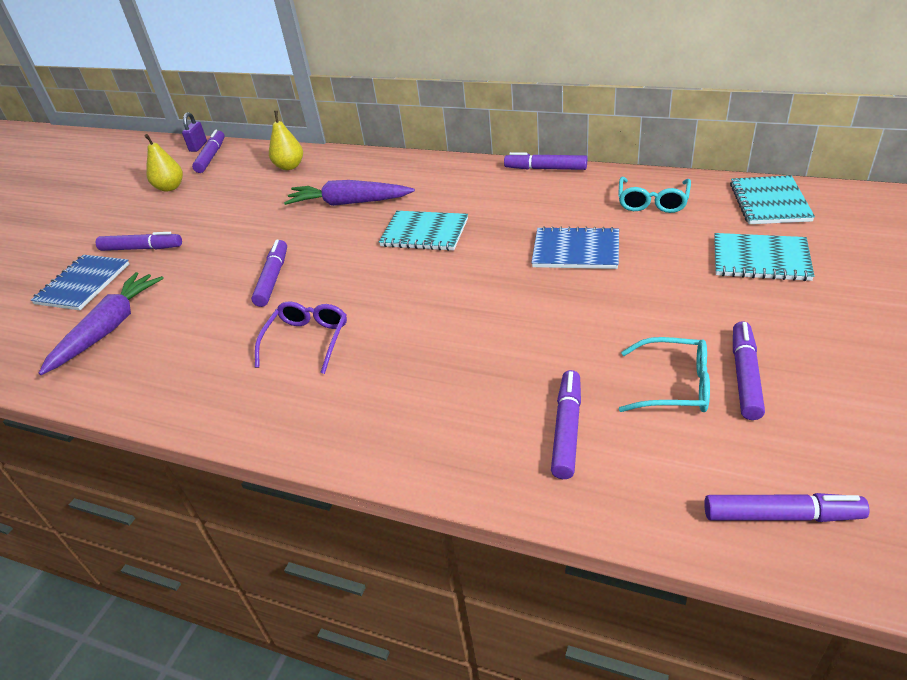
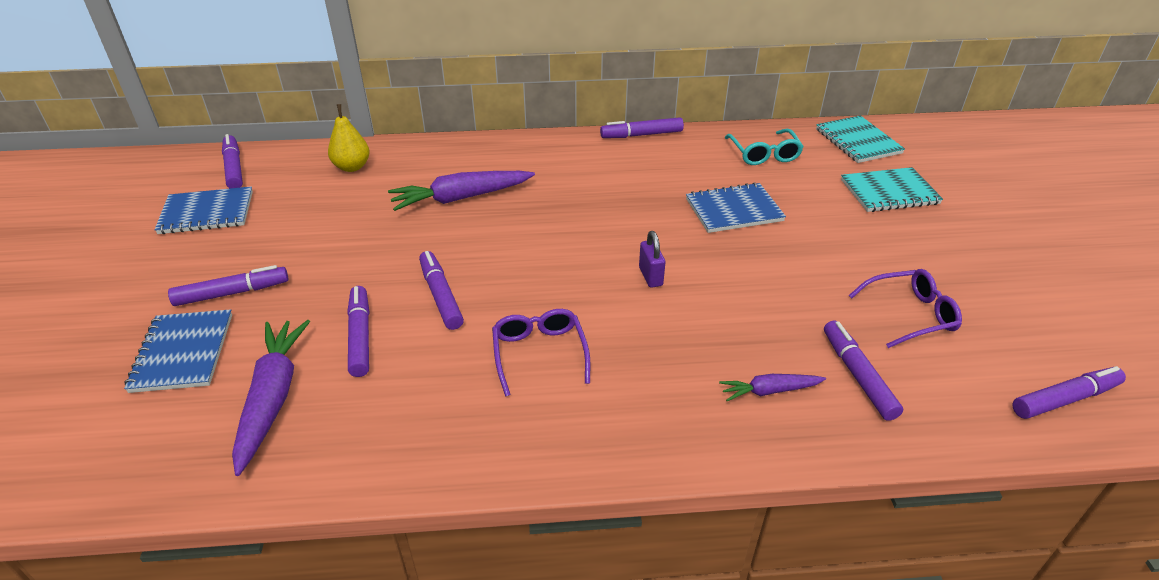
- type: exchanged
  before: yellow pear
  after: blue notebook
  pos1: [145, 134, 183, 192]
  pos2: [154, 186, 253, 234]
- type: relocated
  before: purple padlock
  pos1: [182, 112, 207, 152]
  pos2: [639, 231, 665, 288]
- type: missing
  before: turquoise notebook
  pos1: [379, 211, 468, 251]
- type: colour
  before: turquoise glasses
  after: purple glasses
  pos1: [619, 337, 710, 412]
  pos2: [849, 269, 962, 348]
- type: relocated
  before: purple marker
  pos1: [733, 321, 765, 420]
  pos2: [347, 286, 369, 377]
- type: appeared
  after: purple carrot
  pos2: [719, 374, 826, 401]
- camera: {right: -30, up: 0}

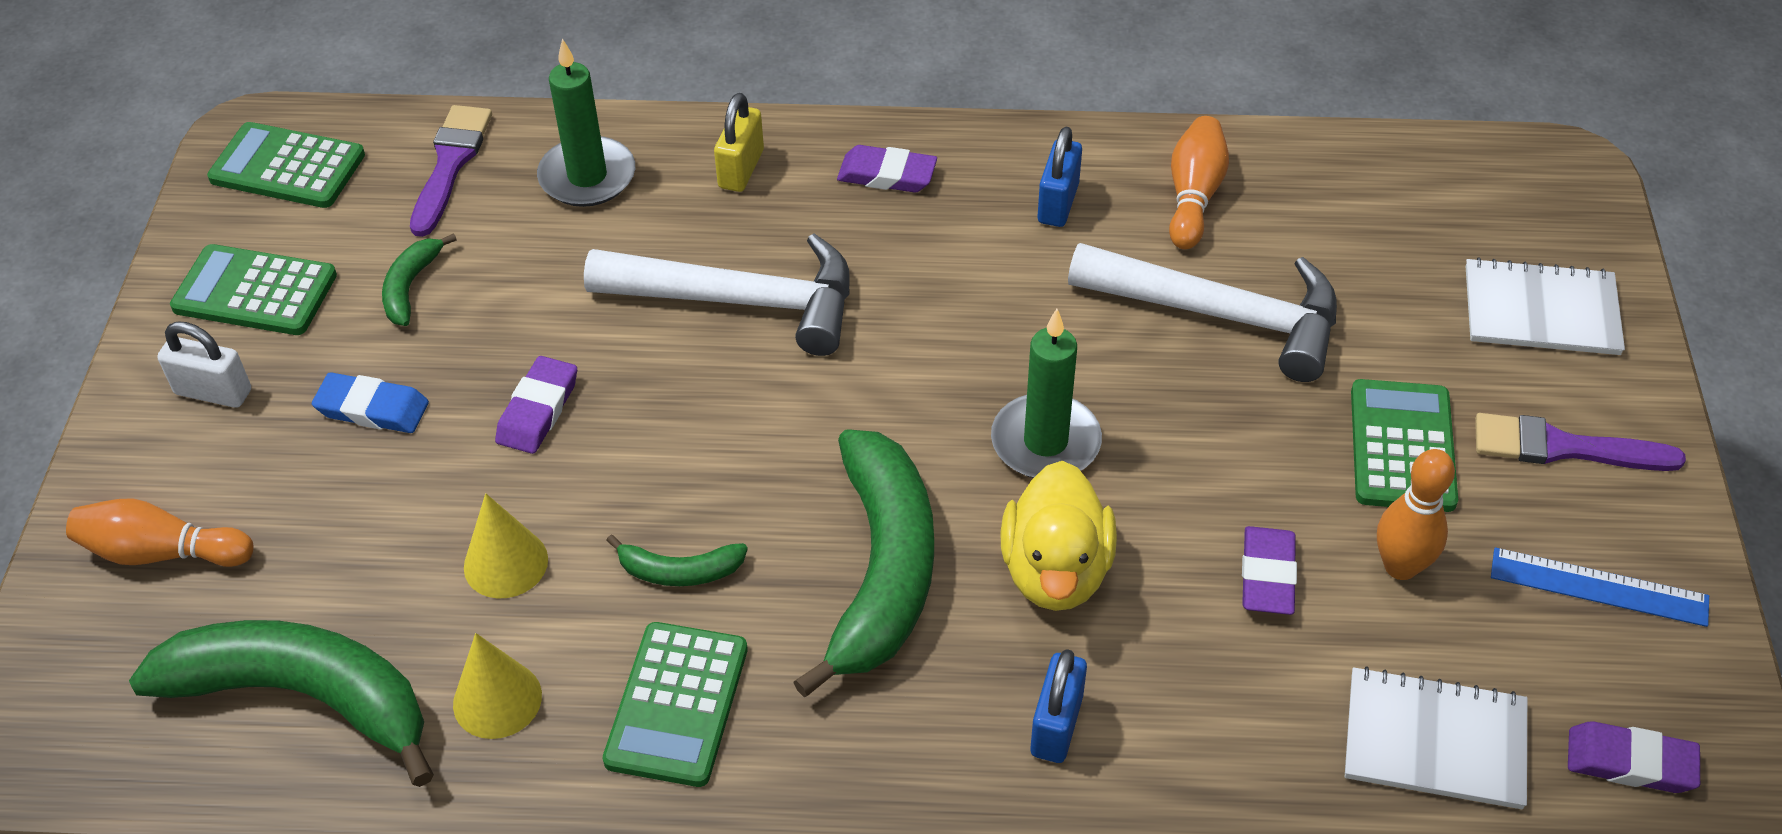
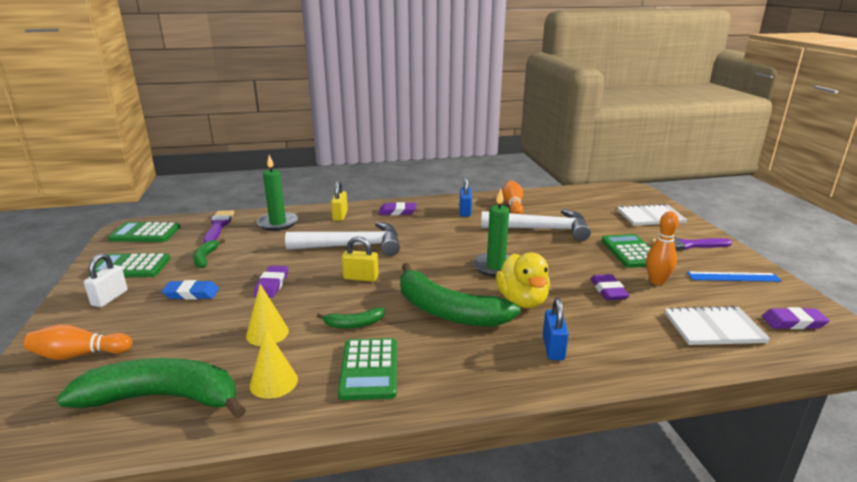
- type: spun
  before: white padlock
  pos1: [157, 321, 251, 408]
  pos2: [84, 253, 128, 307]
  turn: -75
- type: spun
  before: green banana
  pos1: [793, 429, 934, 697]
  pos2: [400, 263, 521, 327]
  turn: 135
- type: appeared
  after: yellow padlock
  pos2: [342, 236, 379, 282]
- camera: {right: -15, up: -25}

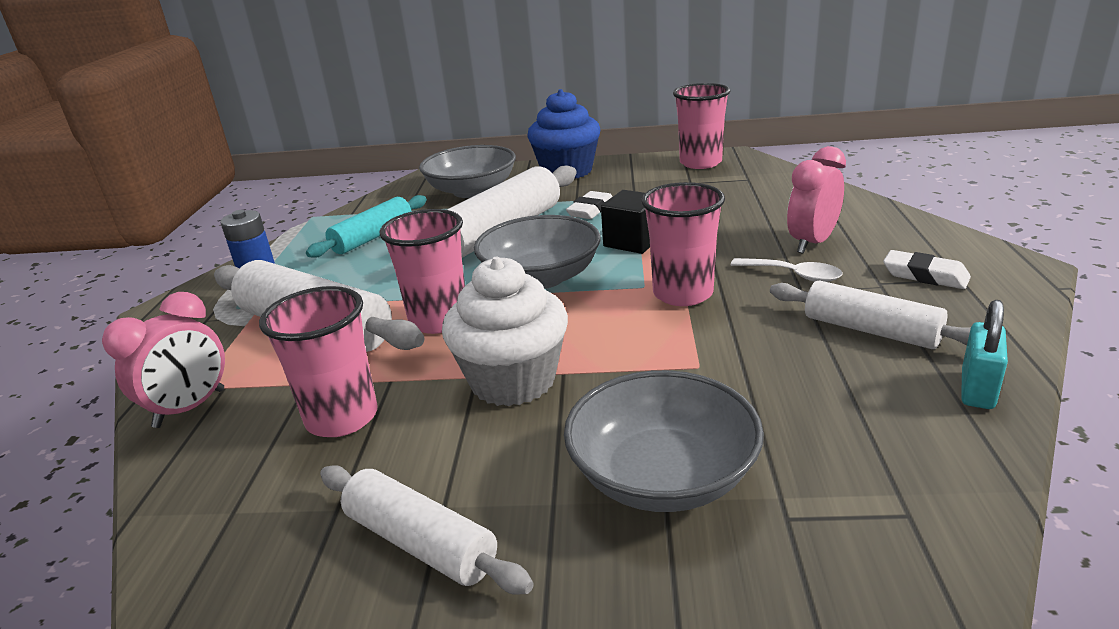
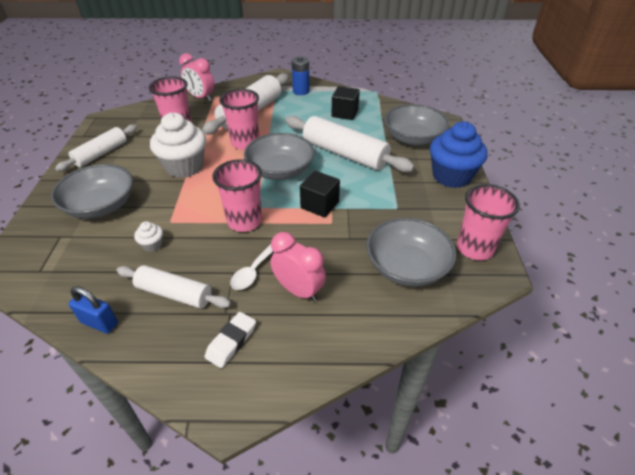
- type: exchanged
  before: turquoise rolling pin
  after: black cube
  pos1: [306, 195, 427, 258]
  pos2: [331, 86, 360, 120]
- type: missing
  before: white eraser
  pos1: [566, 191, 613, 219]
- type: spun
  before: white rolling pin
  pos1: [770, 280, 971, 349]
  pos2: [116, 265, 231, 308]
  turn: 75
- type: colour
  before: turquoise padlock
  after: blue padlock
  pos1: [961, 300, 1008, 409]
  pos2: [69, 286, 118, 334]
- type: appeared
  after: white cupcake
  pos2: [134, 221, 163, 252]
- type: appeared
  after: grey bowl
  pos2: [366, 218, 456, 287]
- camera: {right: 85, up: 15}

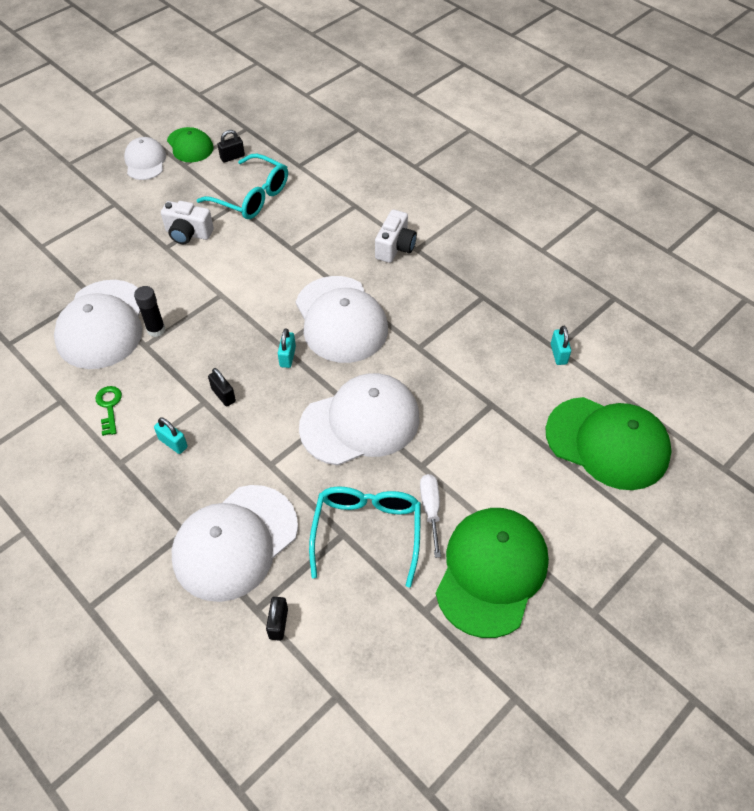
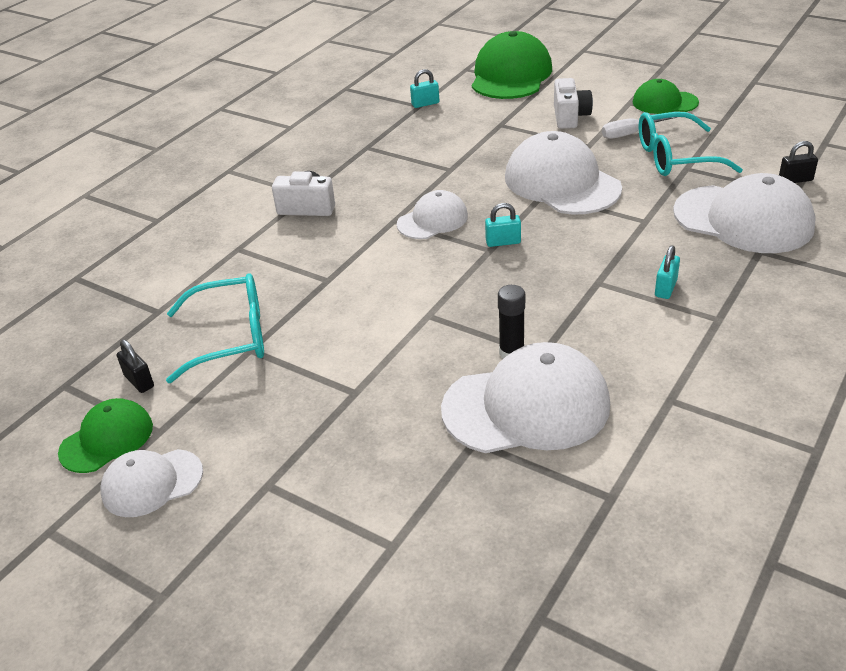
- type: missing
  before: green key
  pos1: [95, 386, 122, 436]
- type: relocated
  before: white camera
  pos1: [161, 201, 214, 244]
  pos2: [554, 78, 593, 129]
- type: spun
  before: turquoise glasses
  pos1: [197, 154, 288, 219]
  pos2: [166, 273, 264, 383]
  turn: 60
- type: missing
  before: black padlock
  pos1: [208, 368, 236, 407]
- type: size
  before: white cap
  pos1: [296, 276, 388, 363]
  pos2: [397, 190, 468, 239]
  scale: 0.57
- type: size
  before: green cap
  pos1: [436, 508, 549, 638]
  pos2: [633, 79, 699, 114]
  scale: 0.57
- camera: {right: -100, up: -15}

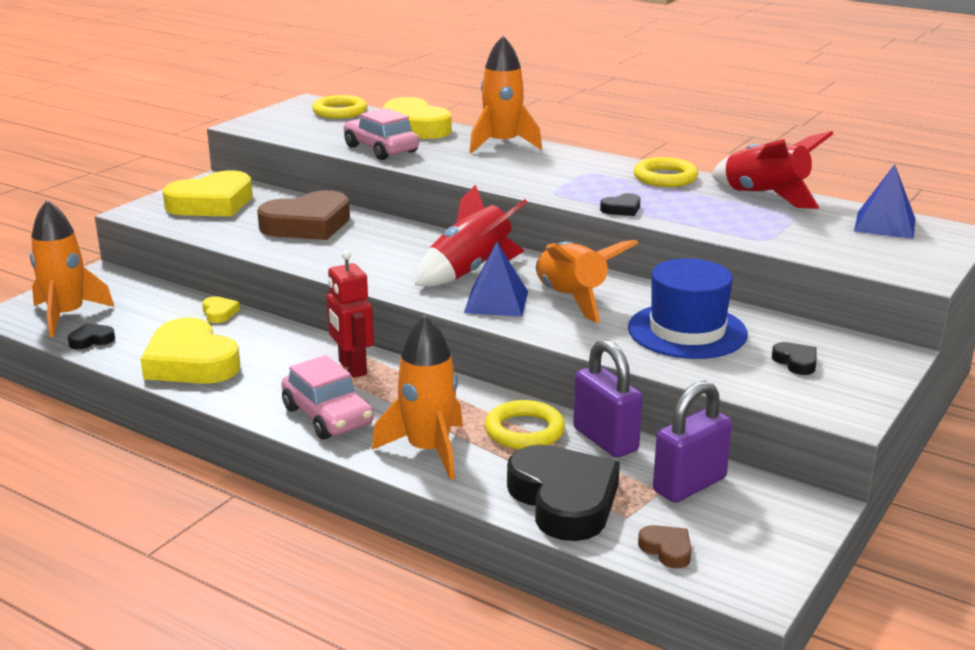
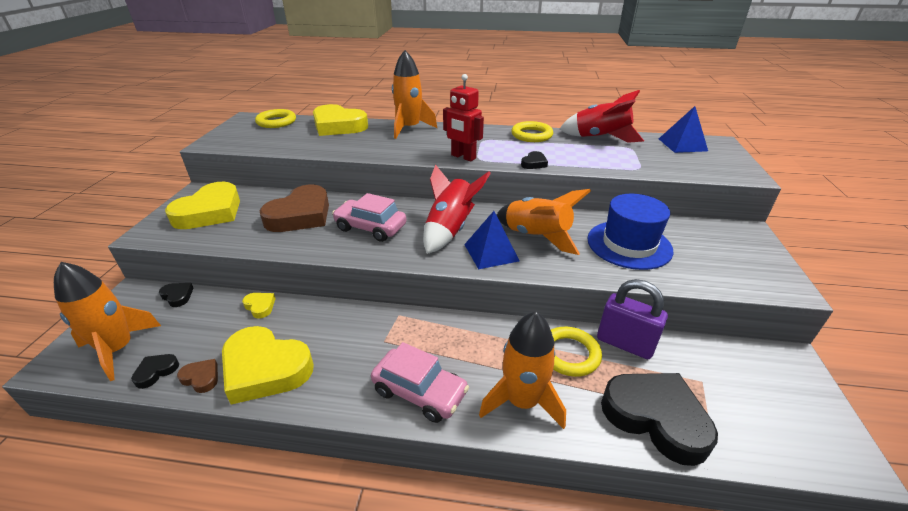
- type: relocated
  before: red robot
  pos1: [326, 250, 374, 378]
  pos2: [443, 74, 484, 161]
- type: relocated
  before: pink car
  pos1: [344, 108, 419, 160]
  pos2: [332, 193, 407, 242]
- type: relocated
  before: brown heart
  pos1: [638, 525, 692, 569]
  pos2: [177, 359, 218, 393]
- type: missing
  before: purple padlock
  pos1: [653, 381, 732, 503]
- type: relocated
  before: black heart
  pos1: [772, 342, 817, 375]
  pos2: [159, 283, 193, 307]
- camera: {right: -25, up: 10}

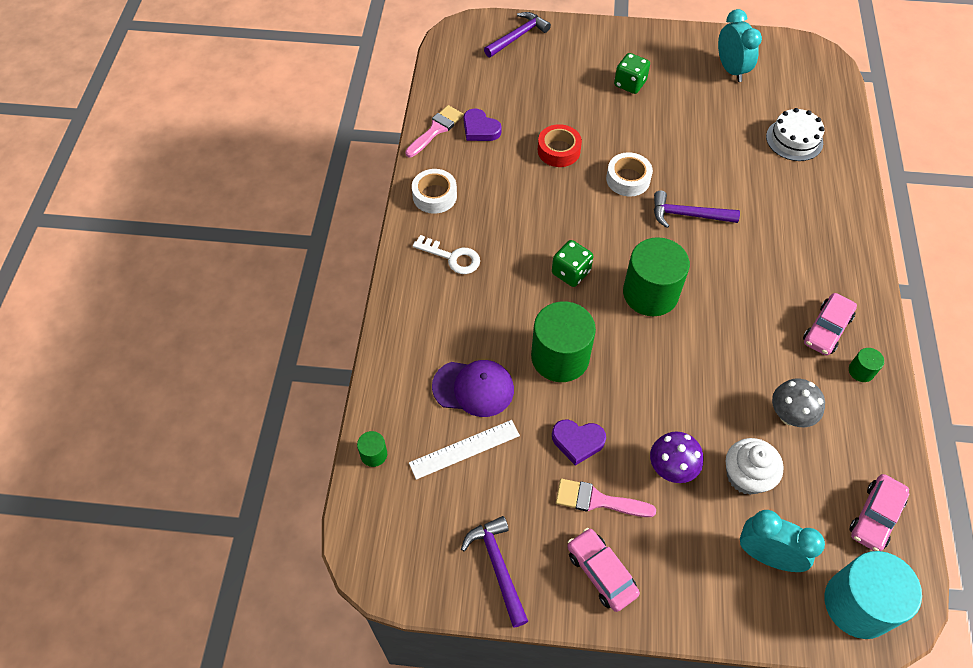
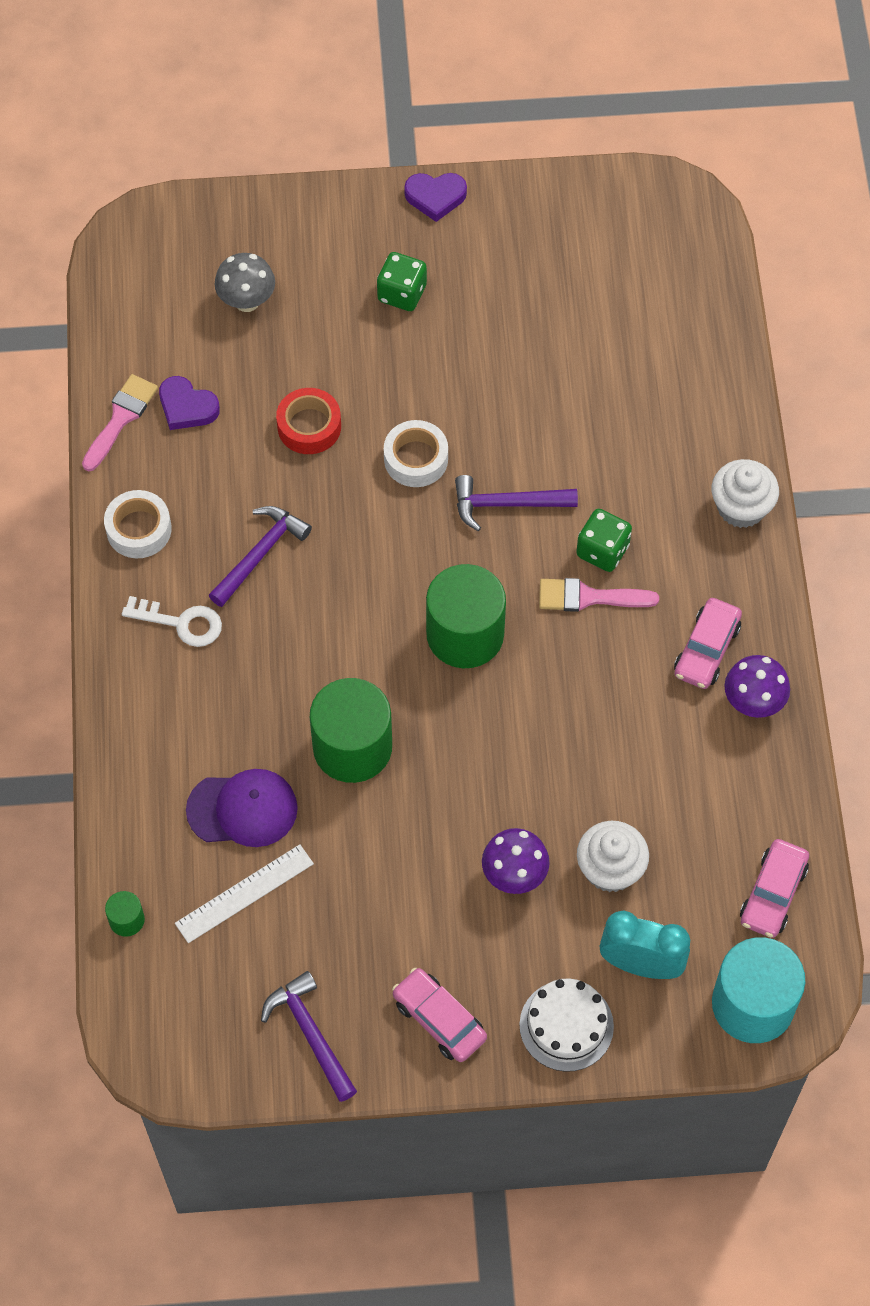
- type: relocated
  before: purple hammer
  pos1: [484, 12, 551, 57]
  pos2: [208, 506, 312, 607]
- type: relocated
  before: green dice
  pos1: [552, 240, 593, 287]
  pos2: [576, 509, 632, 572]
- type: relocated
  before: purple heart
  pos1: [552, 419, 606, 466]
  pos2: [404, 173, 467, 222]
- type: relocated
  before: pink brush
  pos1: [556, 479, 656, 517]
  pos2: [539, 578, 659, 612]
- type: missing
  before: turquoise clock
  pos1: [718, 9, 762, 82]
- type: relocated
  before: white cake
  pos1: [766, 108, 824, 161]
  pos2: [519, 979, 614, 1072]
- type: relocated
  before: grey mushroom
  pos1: [772, 379, 825, 427]
  pos2: [215, 253, 275, 312]
- type: exchanged
  before: green cylinder
  after: purple mushroom
  pos1: [849, 348, 884, 382]
  pos2: [725, 655, 790, 718]
- type: appeared
  after: white cupcake
  pos2: [712, 459, 779, 528]
- camera: {right: -10, up: 5}

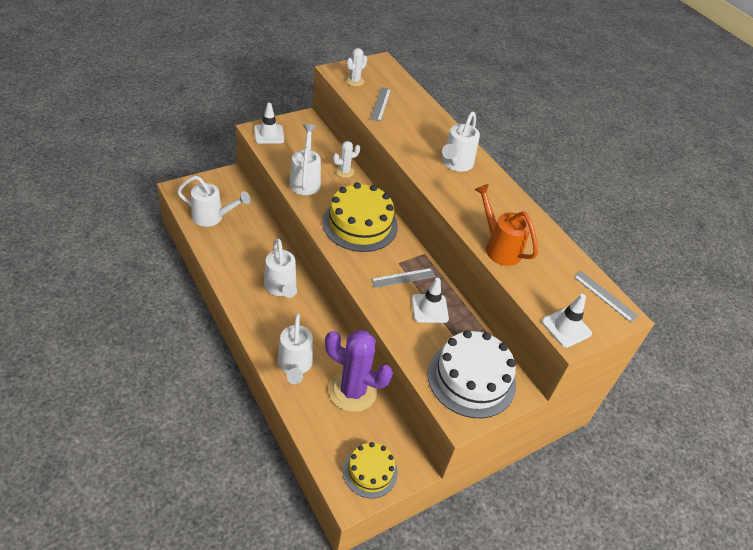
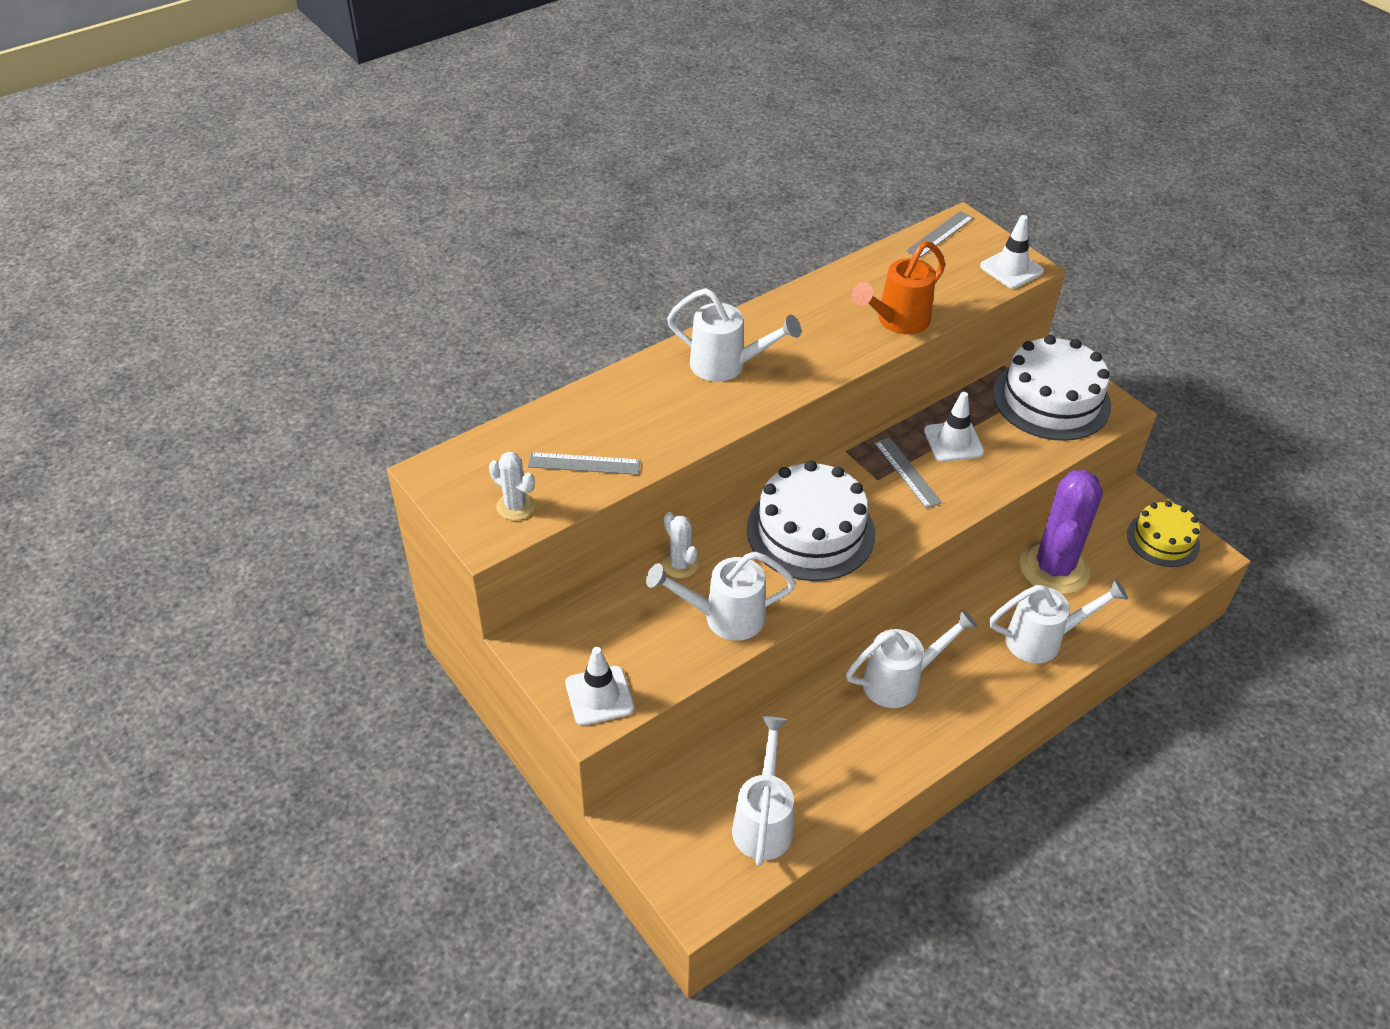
- type: colour
  before: yellow cake
  after: white cake
  pos1: [322, 182, 398, 252]
  pos2: [747, 460, 875, 581]
- camera: {right: -90, up: 0}

